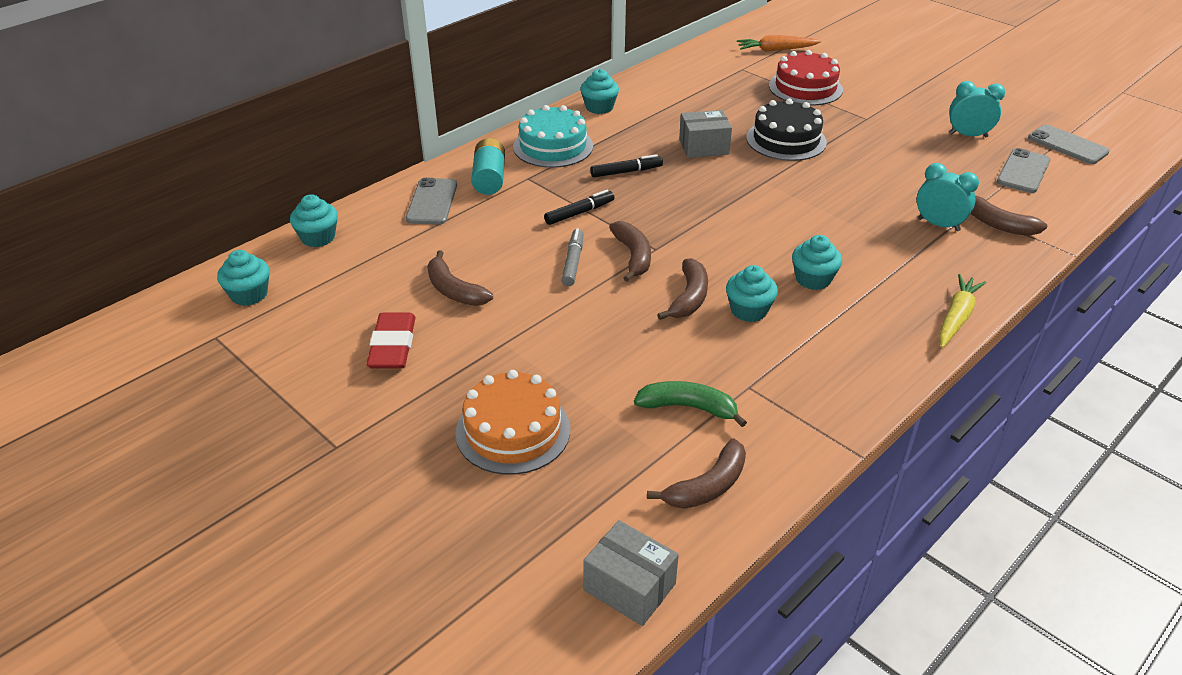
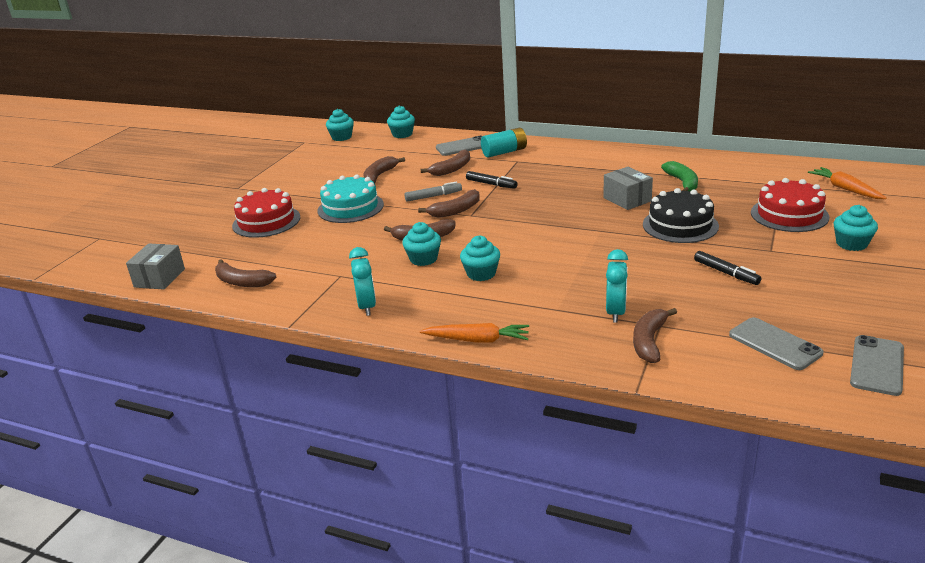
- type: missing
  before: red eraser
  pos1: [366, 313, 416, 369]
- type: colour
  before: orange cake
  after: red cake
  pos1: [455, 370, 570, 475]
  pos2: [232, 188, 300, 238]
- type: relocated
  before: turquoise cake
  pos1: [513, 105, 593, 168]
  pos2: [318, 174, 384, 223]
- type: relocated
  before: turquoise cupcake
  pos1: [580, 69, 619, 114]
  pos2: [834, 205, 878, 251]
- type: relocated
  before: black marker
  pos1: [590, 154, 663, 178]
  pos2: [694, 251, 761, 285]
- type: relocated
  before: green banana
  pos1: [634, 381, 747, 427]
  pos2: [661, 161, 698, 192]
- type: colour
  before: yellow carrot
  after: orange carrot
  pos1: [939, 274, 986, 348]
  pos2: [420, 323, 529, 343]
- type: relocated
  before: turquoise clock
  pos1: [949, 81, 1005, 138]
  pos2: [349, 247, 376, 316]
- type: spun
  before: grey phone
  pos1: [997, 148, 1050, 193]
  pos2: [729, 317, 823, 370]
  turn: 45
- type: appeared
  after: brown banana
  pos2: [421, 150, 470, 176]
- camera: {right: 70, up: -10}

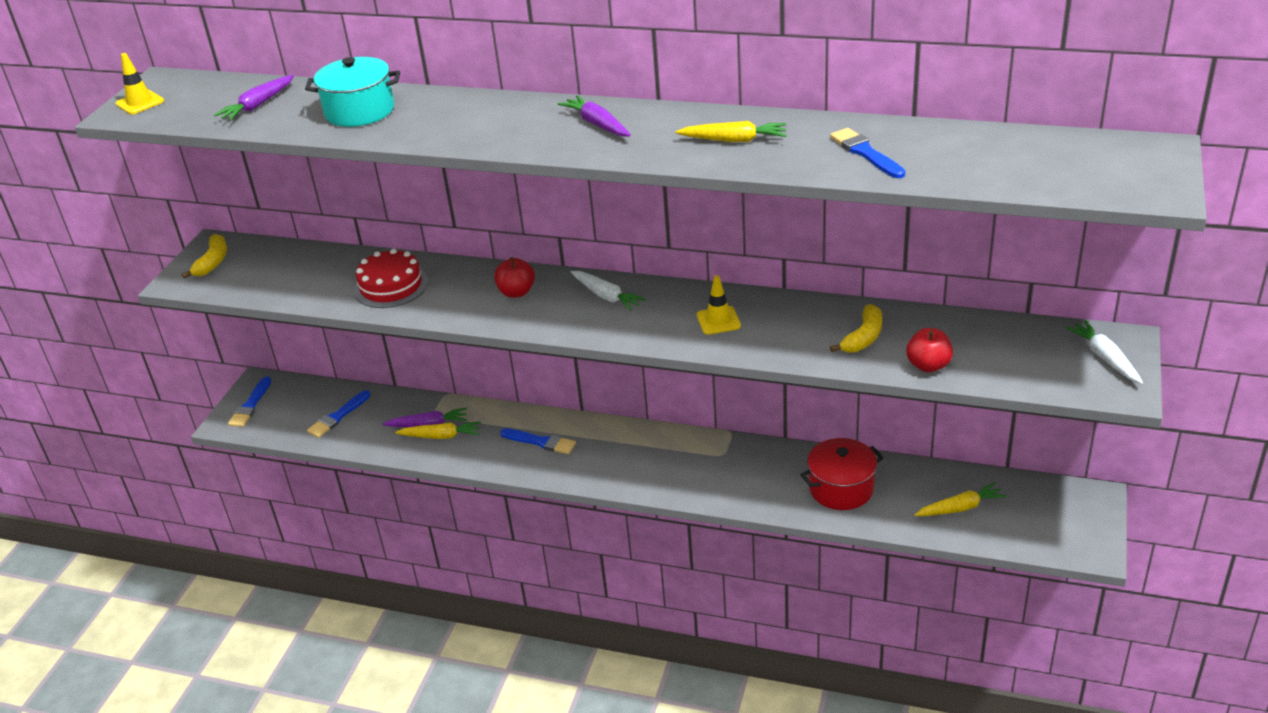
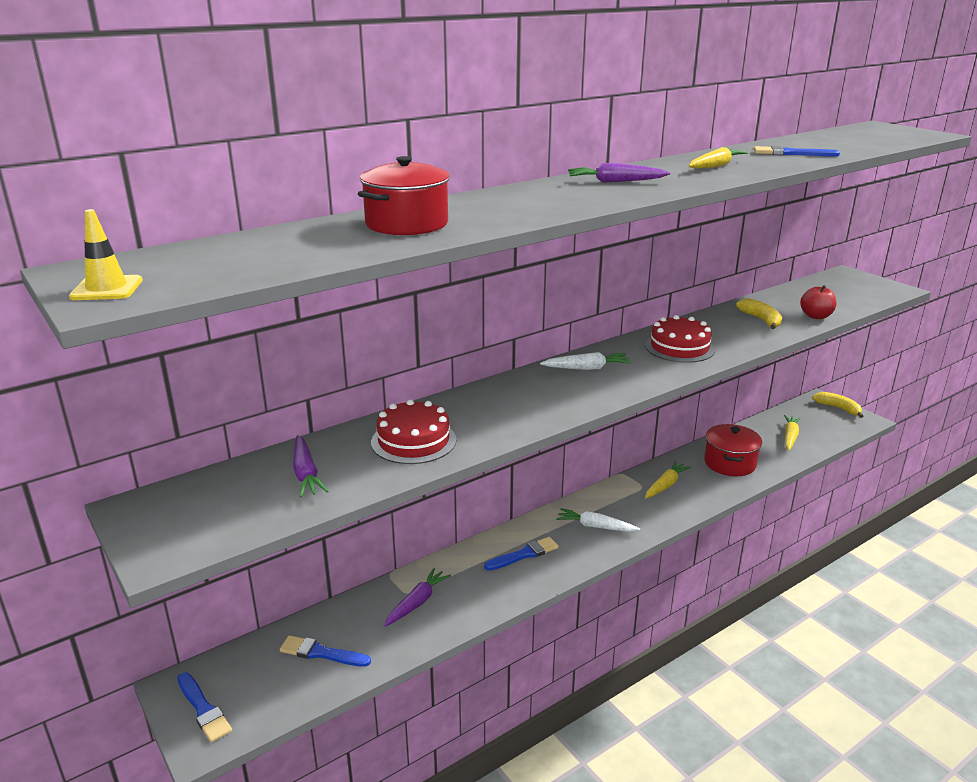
- type: relocated
  before: yellow banana
  pos1: [182, 234, 227, 278]
  pos2: [812, 392, 863, 418]
- type: relocated
  before: purple carrot
  pos1: [214, 75, 294, 121]
  pos2: [293, 435, 328, 497]
- type: colour
  before: turquoise pot
  after: red pot
  pos1: [305, 57, 400, 127]
  pos2: [358, 156, 450, 235]
- type: spun
  before: blue brush
  pos1: [307, 390, 370, 438]
  pos2: [280, 635, 371, 667]
  turn: 120
- type: relocated
  before: yellow carrot
  pos1: [395, 421, 481, 439]
  pos2: [645, 461, 691, 498]
- type: missing
  before: red apple
  pos1: [494, 257, 535, 298]
- type: exchanged
  before: yellow traffic cone
  after: red cake
  pos1: [697, 275, 741, 335]
  pos2: [645, 315, 715, 363]
- type: relocated
  before: white carrot
  pos1: [1065, 320, 1143, 384]
  pos2: [556, 508, 640, 532]
- camera: {right: -55, up: -10}

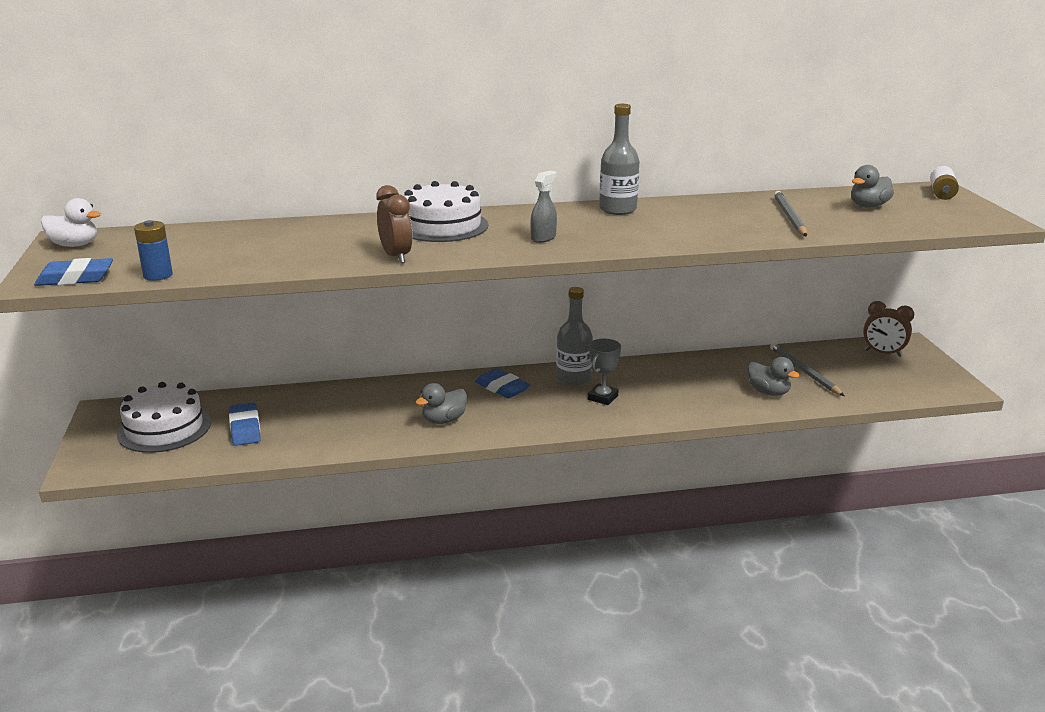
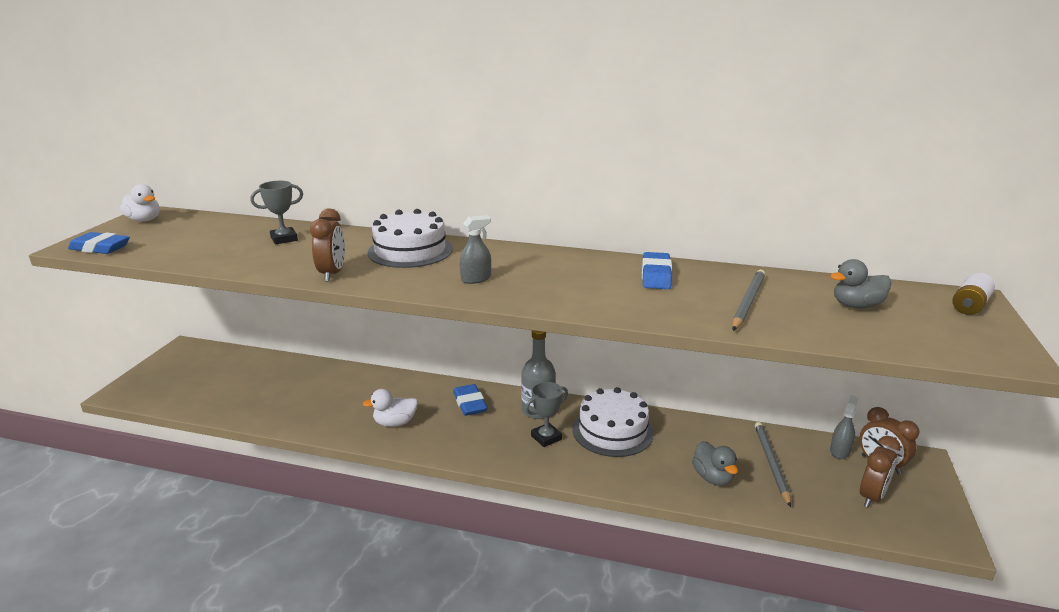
- type: relocated
  before: white cake
  pos1: [117, 382, 211, 453]
  pos2: [572, 387, 654, 457]
- type: missing
  before: blue battery
  pos1: [134, 220, 173, 281]
- type: relocated
  before: blue eraser
  pos1: [229, 402, 261, 446]
  pos2: [642, 252, 672, 289]
- type: colour
  before: grey duck
  after: white duck
  pos1: [416, 383, 467, 424]
  pos2: [363, 389, 418, 427]
- type: missing
  before: grey bottle
  pos1: [599, 104, 640, 215]
- type: appeared
  after: grey trophy
  pos2: [250, 181, 303, 244]
- type: appeared
  after: grey spray bottle
  pos2: [830, 395, 858, 459]
- type: appeared
  after: brown clock
  pos2: [860, 436, 901, 508]
- camera: {right: 25, up: 0}

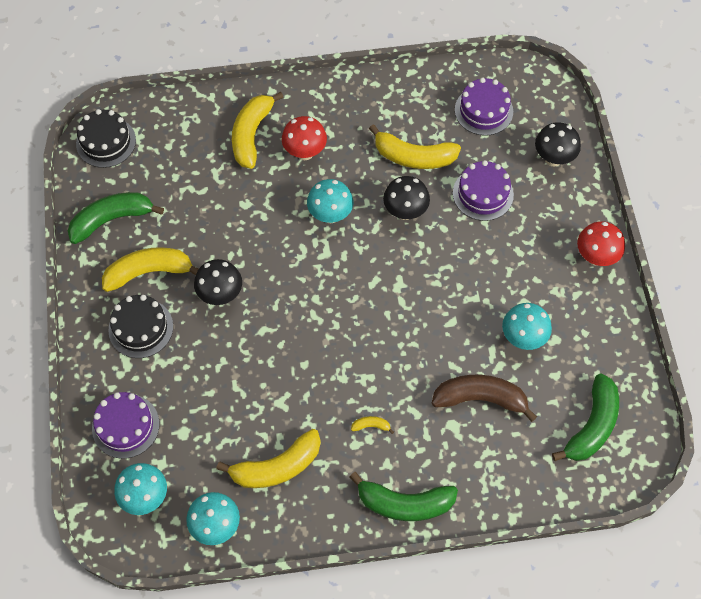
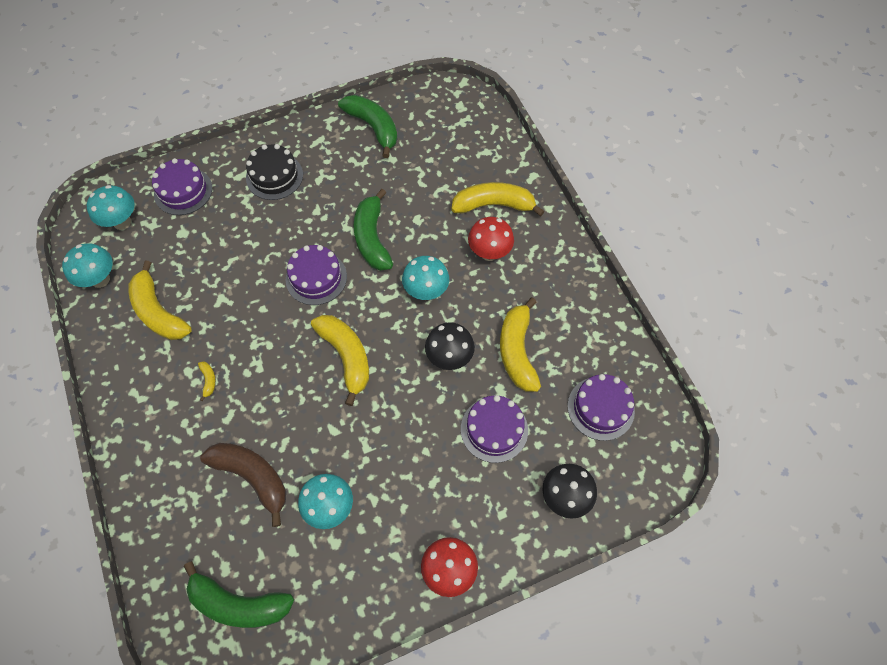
- type: missing
  before: black cake
  pos1: [76, 109, 136, 168]
- type: relocated
  before: yellow banana
  pos1: [102, 247, 198, 292]
  pos2: [311, 315, 369, 406]
- type: missing
  before: black mushroom
  pos1: [194, 259, 242, 305]
- type: relocated
  before: green banana
  pos1: [350, 472, 458, 521]
  pos2: [354, 189, 393, 271]
- type: spun
  before: brown banana
  pos1: [432, 375, 537, 422]
  pos2: [200, 443, 286, 527]
  turn: -45
- type: appeared
  after: purple cake
  pos2: [286, 245, 347, 305]
- camera: {right: 75, up: 0}

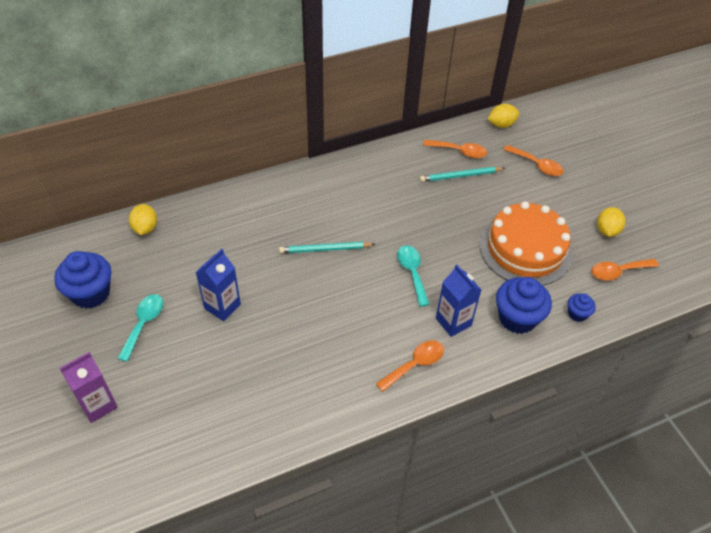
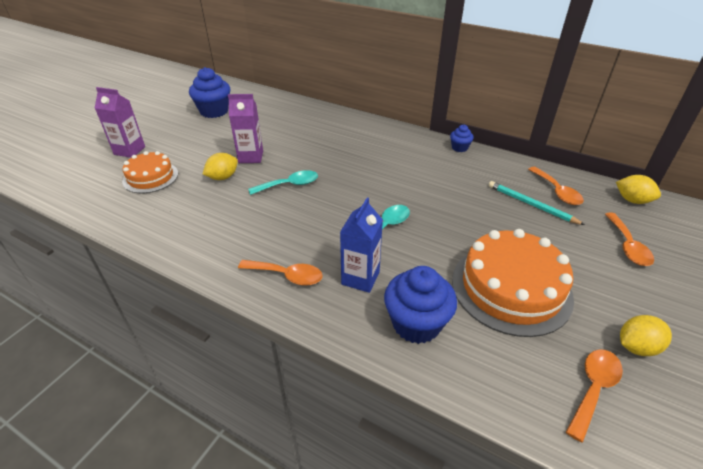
- type: relocated
  before: turquoise spoon
  pos1: [117, 294, 163, 362]
  pos2: [248, 170, 318, 195]
- type: relocated
  before: yellow lemon
  pos1: [129, 204, 157, 235]
  pos2: [203, 153, 238, 180]
- type: colour
  before: blue carton
  after: purple carton
  pos1: [196, 249, 241, 321]
  pos2: [228, 94, 263, 163]
- type: missing
  before: turquoise pencil
  pos1: [279, 242, 375, 253]
- type: relocated
  before: blue cupcake
  pos1: [568, 293, 596, 322]
  pos2: [450, 125, 474, 152]
- type: spun
  before: orange spoon
  pos1: [591, 259, 659, 281]
  pos2: [566, 350, 623, 443]
  turn: 90
- type: appeared
  after: orange cake
  pos2: [122, 151, 178, 193]
- camera: {right: 55, up: -10}

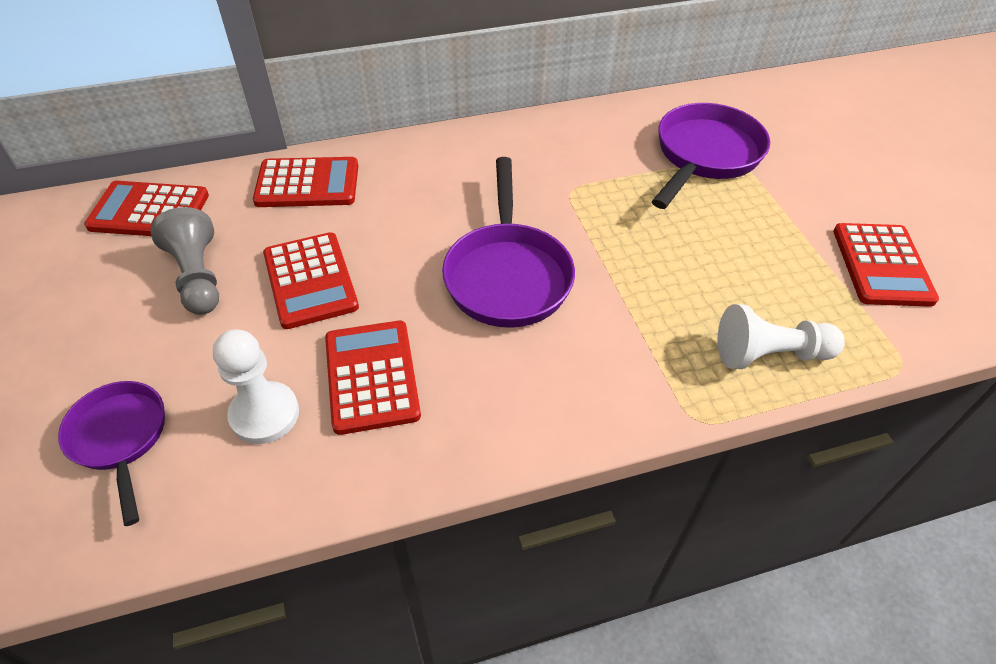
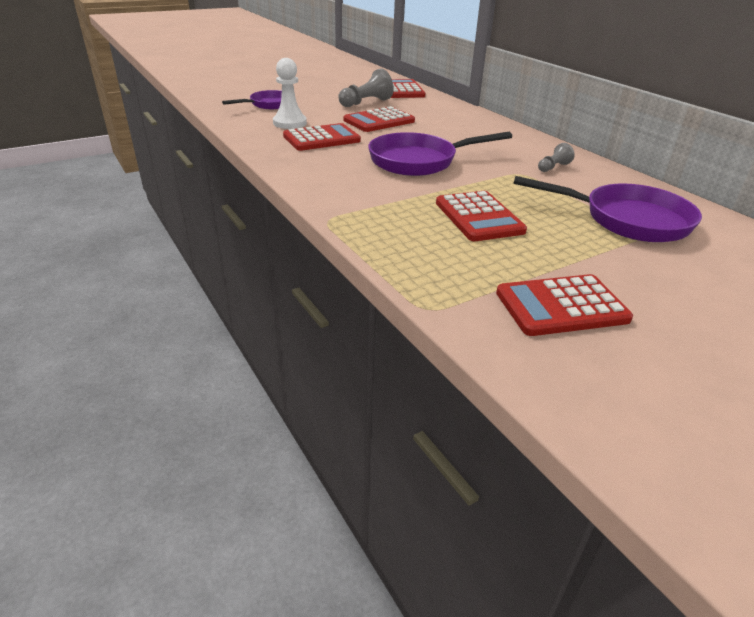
- type: relocated
  before: red calculator
  pos1: [253, 157, 358, 207]
  pos2: [436, 191, 527, 241]
- type: missing
  before: white pawn
  pos1: [718, 304, 845, 369]
- type: appeared
  after: grey pawn
  pos2: [538, 143, 575, 172]
- camera: {right: 75, up: -15}

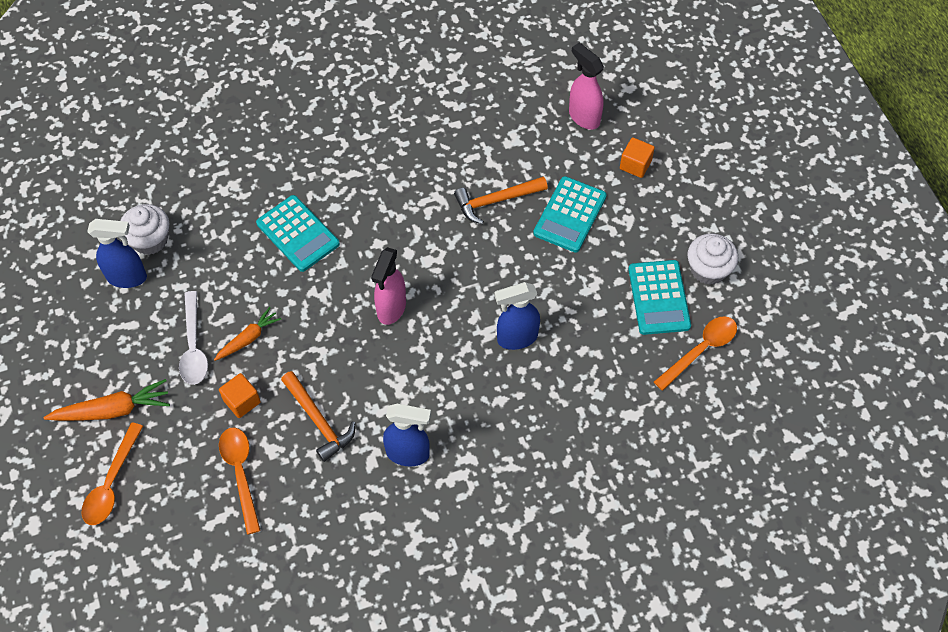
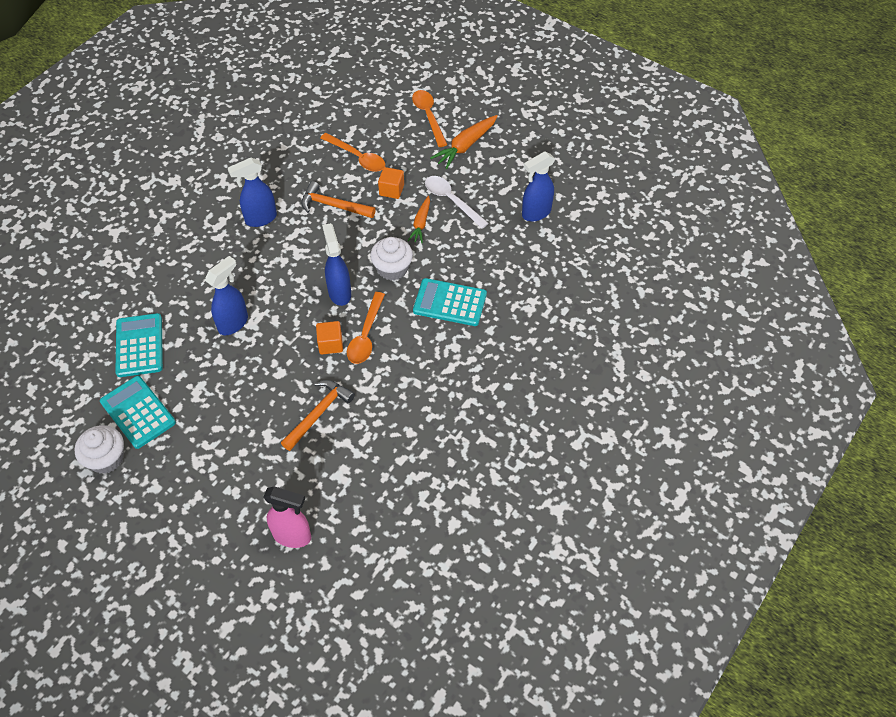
- type: relocated
  before: white cupcake
  pos1: [120, 204, 169, 255]
  pos2: [370, 237, 413, 281]
- type: colour
  before: pink spray bottle
  after: blue spray bottle
  pos1: [371, 247, 406, 325]
  pos2: [322, 223, 351, 306]
- type: relocated
  before: turquoise calculator
  pos1: [533, 176, 607, 253]
  pos2: [115, 313, 163, 377]
- type: relocated
  before: orange cube
  pos1: [620, 137, 655, 178]
  pos2: [316, 321, 343, 354]
- type: relocated
  before: orange spoon
  pos1: [654, 316, 737, 391]
  pos2: [347, 292, 385, 364]
- camera: {right: 145, up: -5}

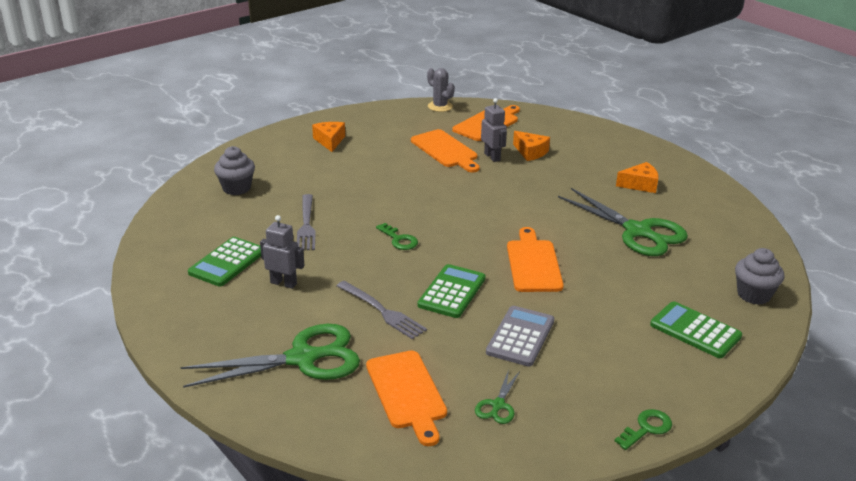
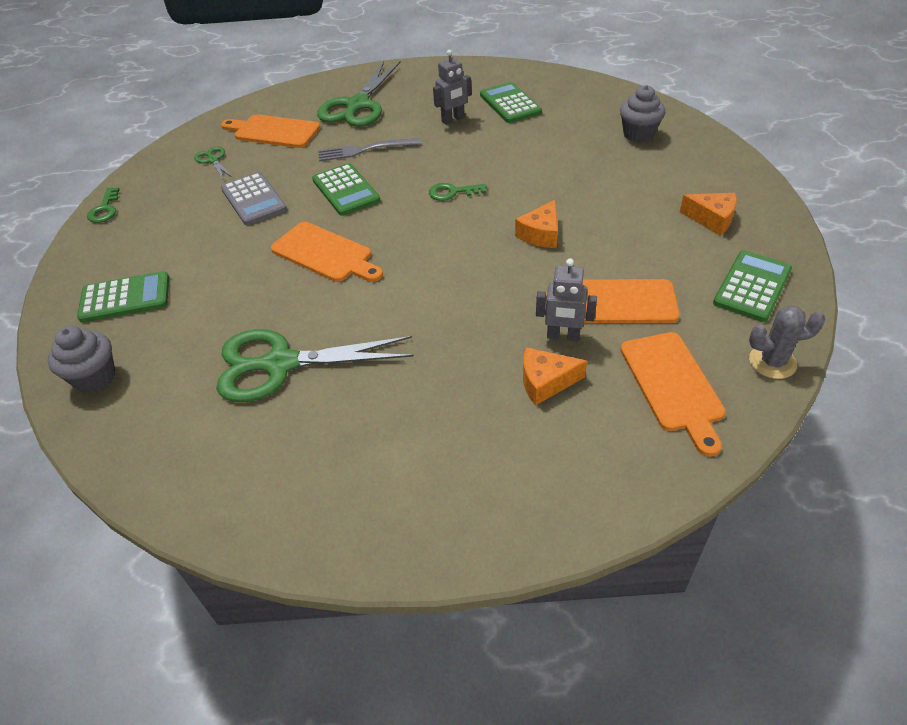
- type: missing
  before: grey fork
  pos1: [297, 194, 316, 251]
- type: relocated
  before: orange cheese
  pos1: [616, 162, 659, 193]
  pos2: [515, 200, 558, 248]
- type: appeared
  after: green calculator
  pos2: [713, 250, 792, 322]
- camera: {right: 130, up: 15}

